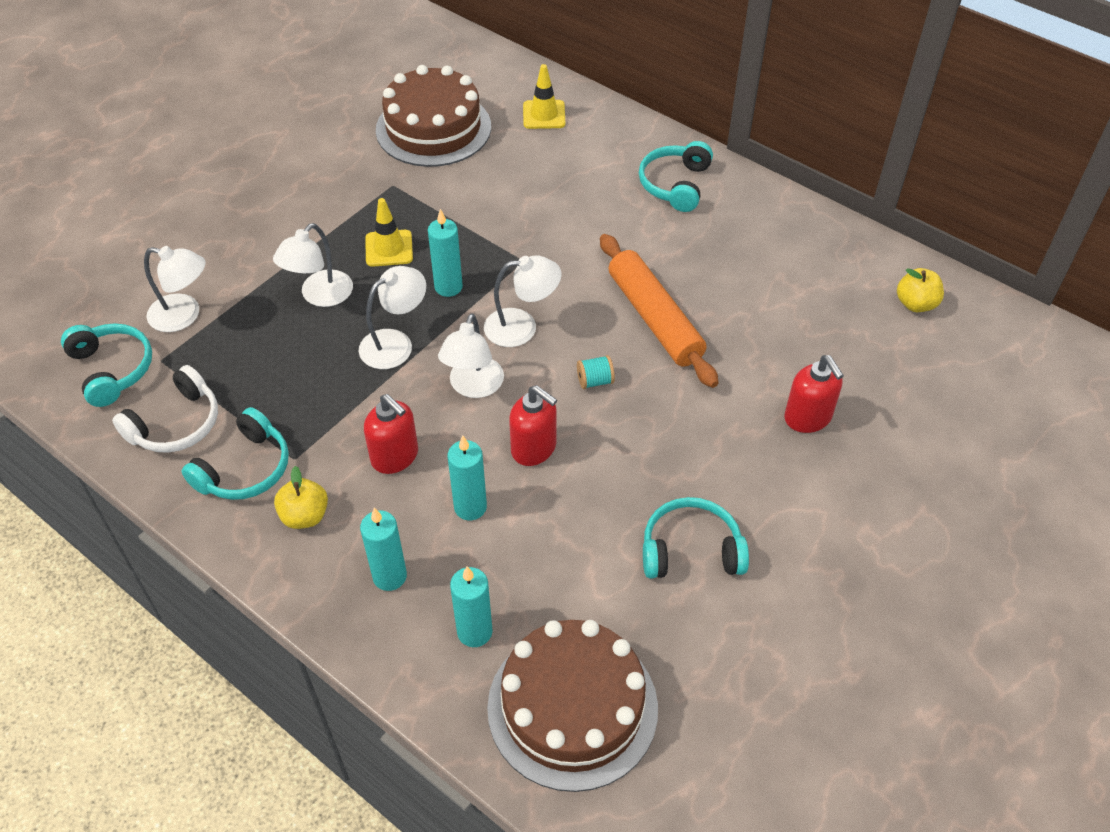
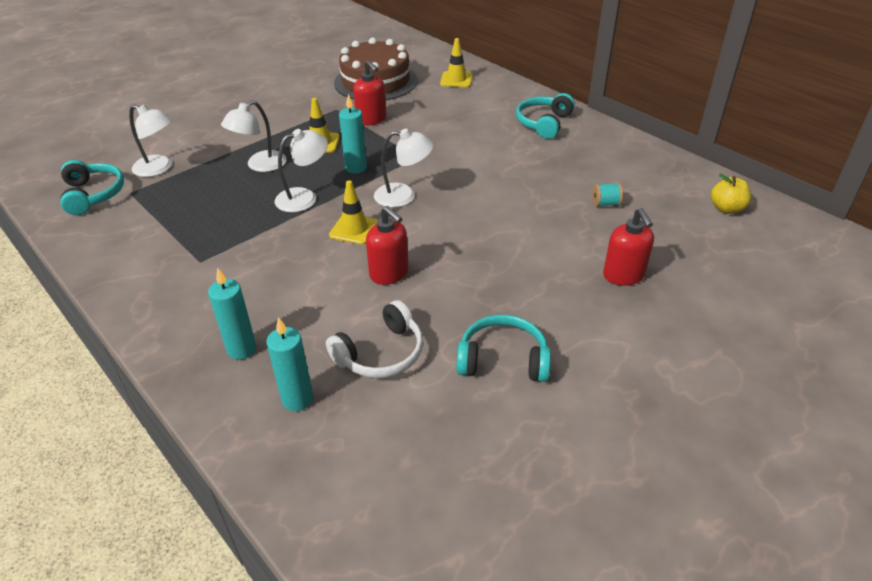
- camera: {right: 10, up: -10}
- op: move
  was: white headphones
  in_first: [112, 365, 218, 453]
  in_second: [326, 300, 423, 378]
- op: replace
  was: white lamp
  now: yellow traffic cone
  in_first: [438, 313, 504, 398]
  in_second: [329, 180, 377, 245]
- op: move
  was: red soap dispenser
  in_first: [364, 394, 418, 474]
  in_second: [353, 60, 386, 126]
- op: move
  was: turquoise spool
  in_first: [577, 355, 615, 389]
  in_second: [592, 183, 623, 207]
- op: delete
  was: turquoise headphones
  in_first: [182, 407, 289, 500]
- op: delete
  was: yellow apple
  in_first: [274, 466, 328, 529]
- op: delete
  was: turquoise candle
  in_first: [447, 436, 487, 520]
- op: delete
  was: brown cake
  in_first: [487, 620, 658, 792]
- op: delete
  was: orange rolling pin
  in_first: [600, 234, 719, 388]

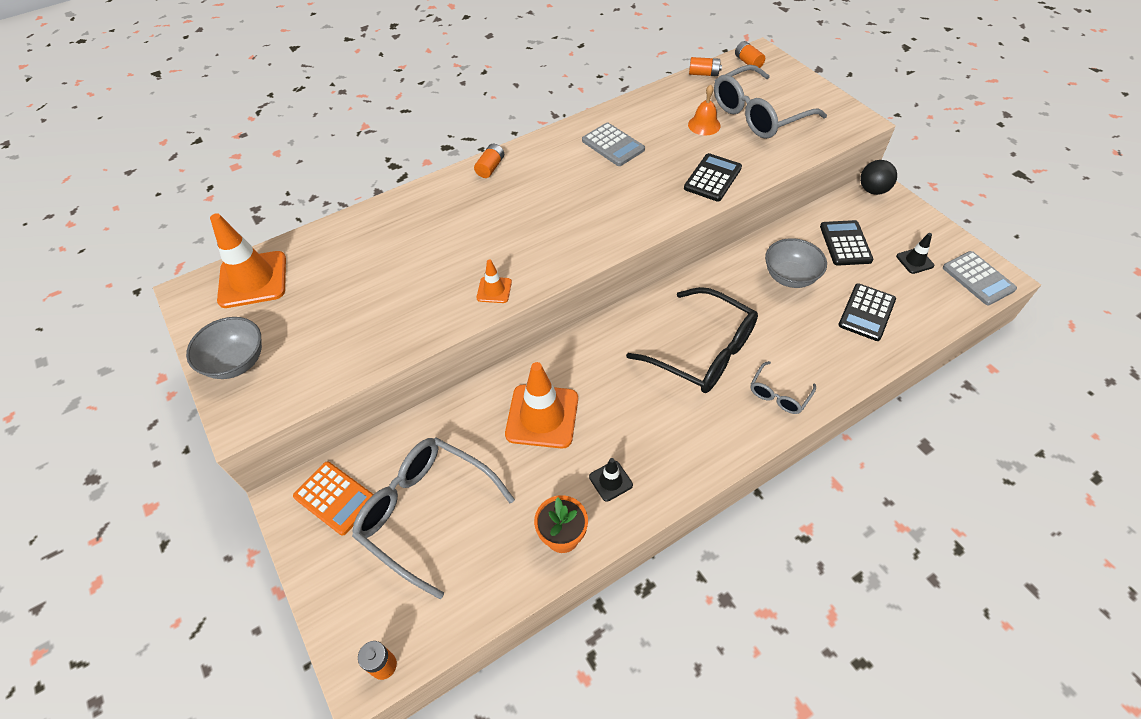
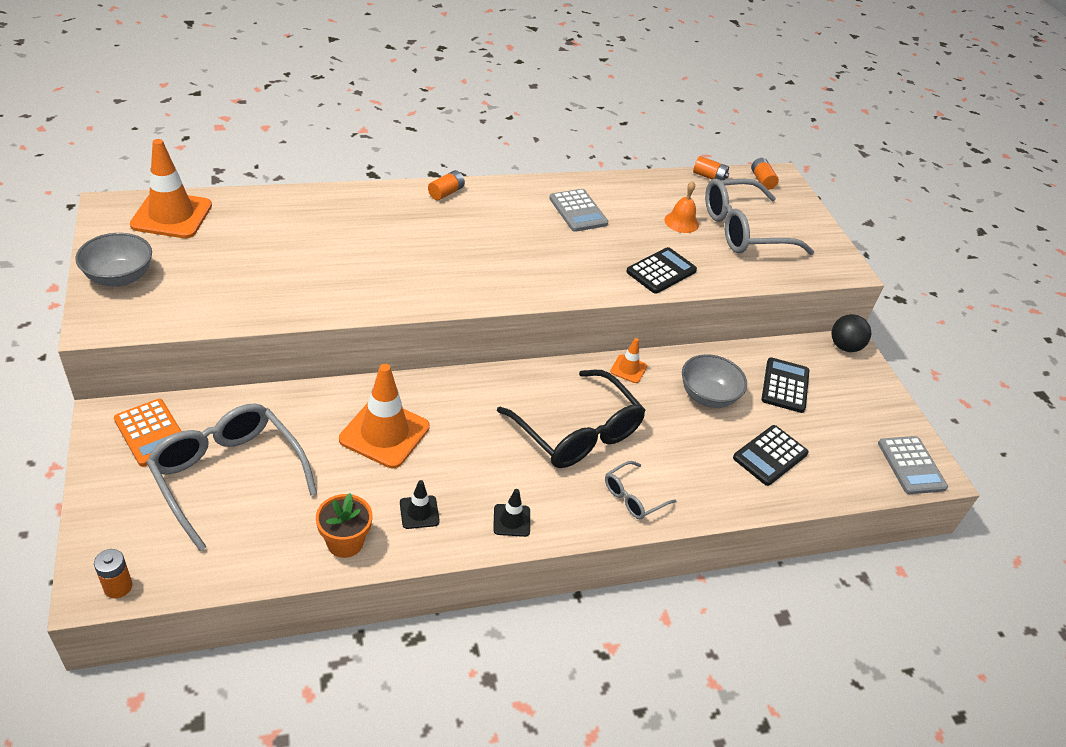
- camera: {right: 10, up: -10}
- op: move
  was: black traffic cone
  in_first: [896, 233, 934, 274]
  in_second: [493, 489, 530, 537]
- op: move
  was: orange traffic cone
  in_first: [477, 259, 512, 303]
  in_second: [610, 338, 647, 383]

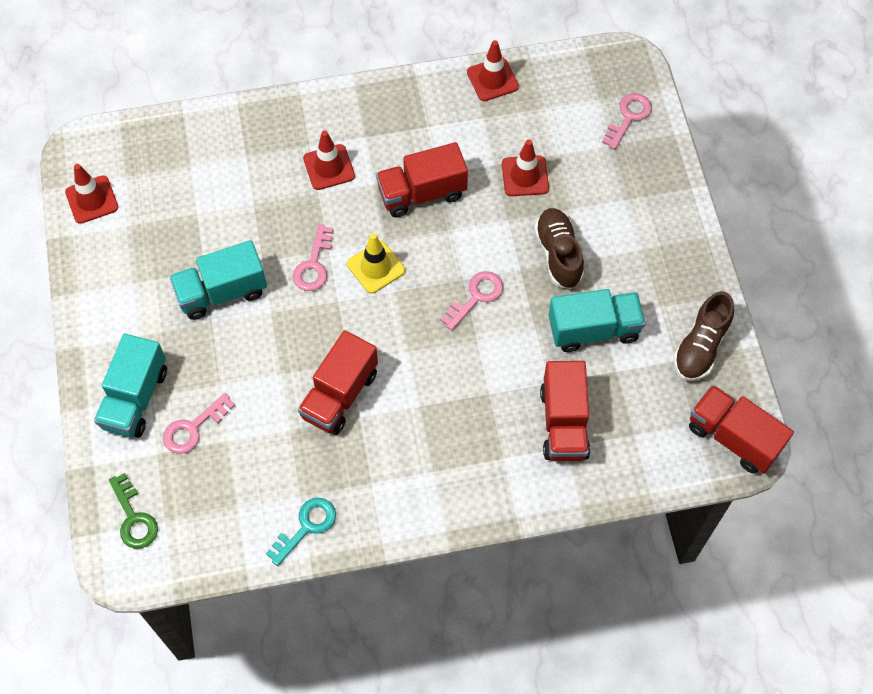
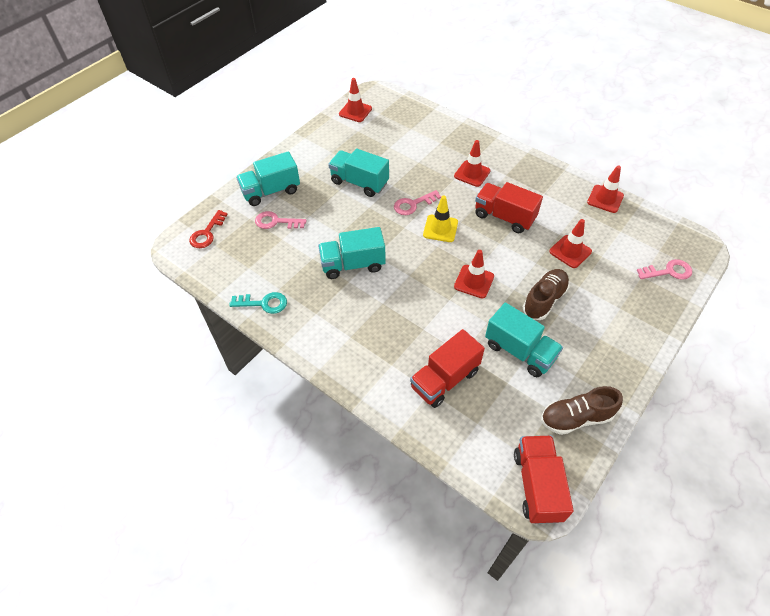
- camera: {right: 50, up: -10}
- op: recolor
  was: green key
  now: red key
  in_first: [109, 473, 158, 549]
  in_second: [189, 210, 228, 248]
- op: recolor
  was: red truck
  now: turquoise truck
  in_first: [298, 330, 378, 435]
  in_second: [318, 227, 386, 279]
- op: replace
  was: pink key
  now: red traffic cone
  in_first: [441, 271, 503, 330]
  in_second: [454, 250, 494, 298]

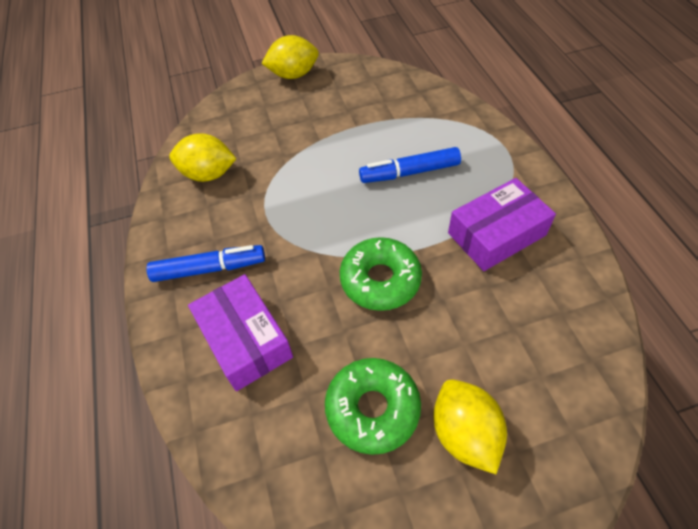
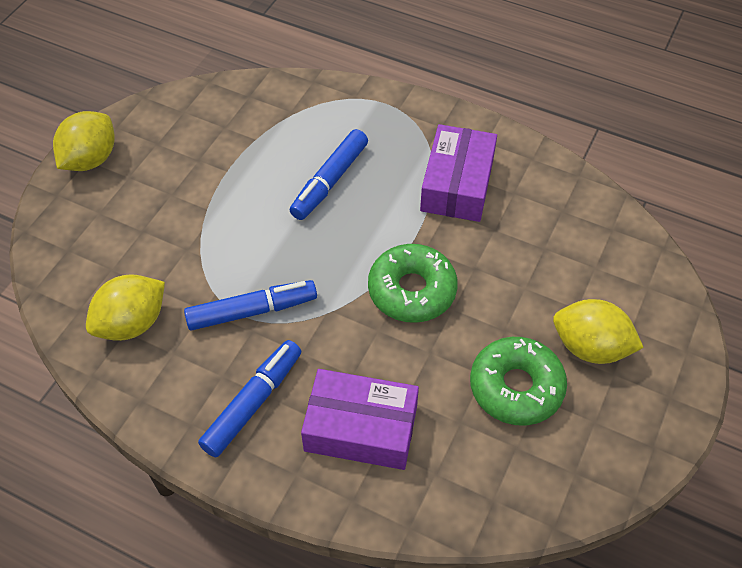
- camera: {right: -50, up: 0}
- op: insert
  now: blue marker
  in_second: [184, 280, 317, 331]

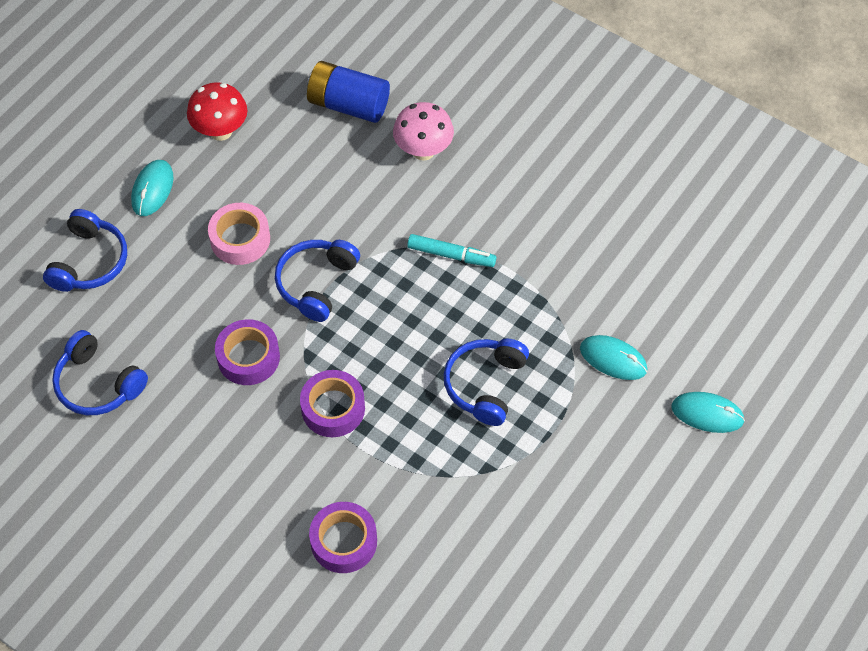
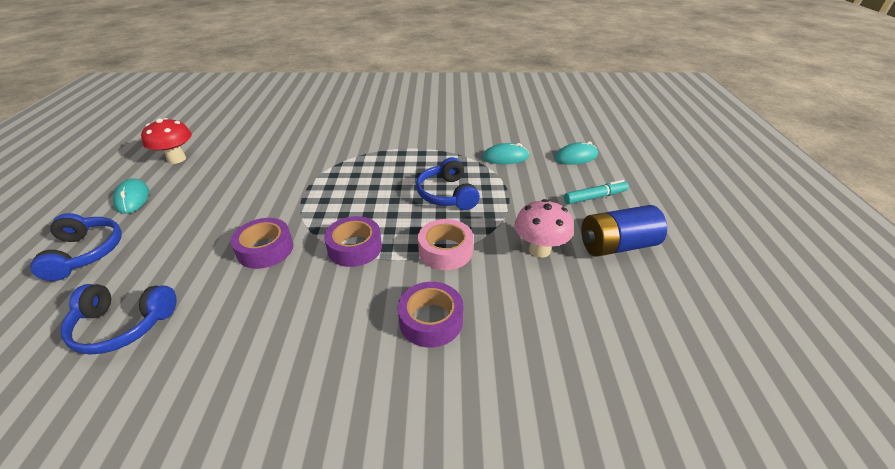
- camera: {right: -35, up: -20}
- op: move
  was: pink tape
  in_first: [208, 203, 270, 265]
  in_second: [418, 219, 473, 270]
- op: move
  was: pink mushroom
  in_first: [393, 102, 454, 161]
  in_second: [515, 199, 574, 258]
- op: move
  was: turquoise marker
  in_first: [407, 234, 496, 267]
  in_second: [564, 180, 629, 204]
- op: move
  was: blue battery
  in_first: [307, 61, 390, 123]
  in_second: [581, 205, 667, 257]
- op: delete
  was: blue headphones
  in_first: [275, 240, 360, 322]

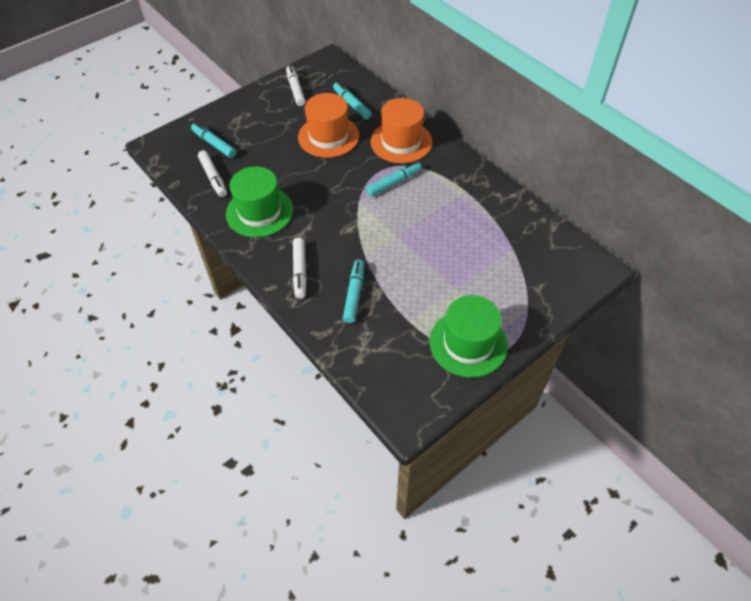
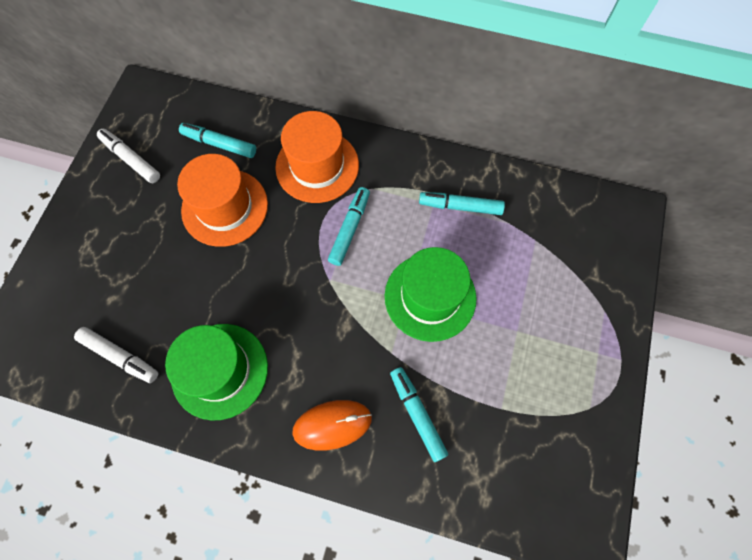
- camera: {right: -35, up: 15}
- op: replace
  was: white marker
  now: orange mouse
  in_first: [293, 238, 306, 299]
  in_second: [293, 400, 372, 451]
- op: move
  was: green hat
  in_first: [429, 295, 508, 378]
  in_second: [385, 247, 477, 342]
- op: move
  was: turquoise marker
  in_first: [191, 123, 236, 158]
  in_second: [419, 192, 505, 215]

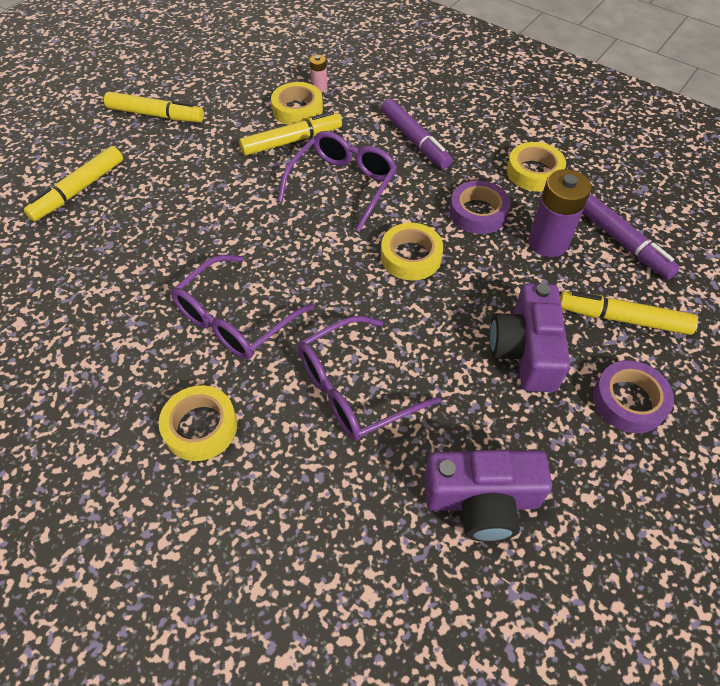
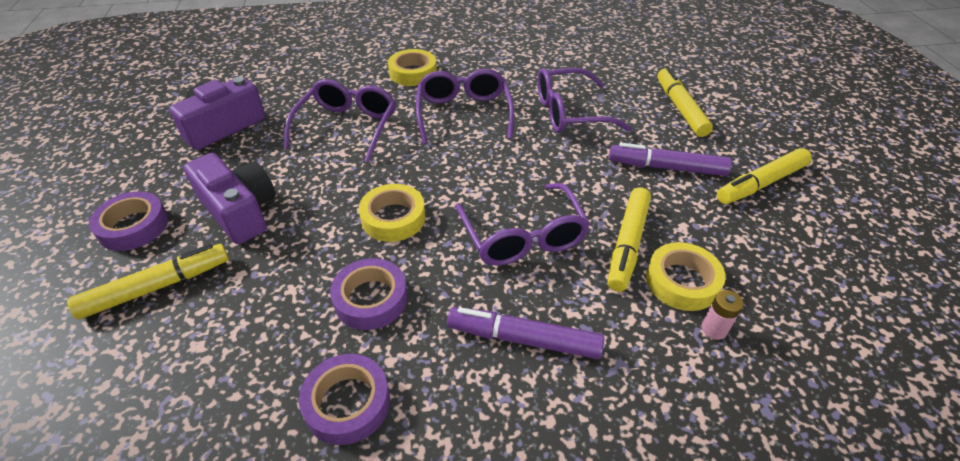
- camera: {right: 135, up: -10}
- op: recolor
  was: yellow tape
  now: purple tape
  in_first: [507, 142, 566, 192]
  in_second: [299, 354, 390, 445]
- op: insert
  now: purple glasses
  in_second: [538, 68, 632, 133]
- op: move
  was: purple marker
  in_first: [583, 194, 680, 280]
  in_second: [609, 143, 732, 176]
- op: delete
  was: purple battery
  in_first: [528, 169, 591, 257]

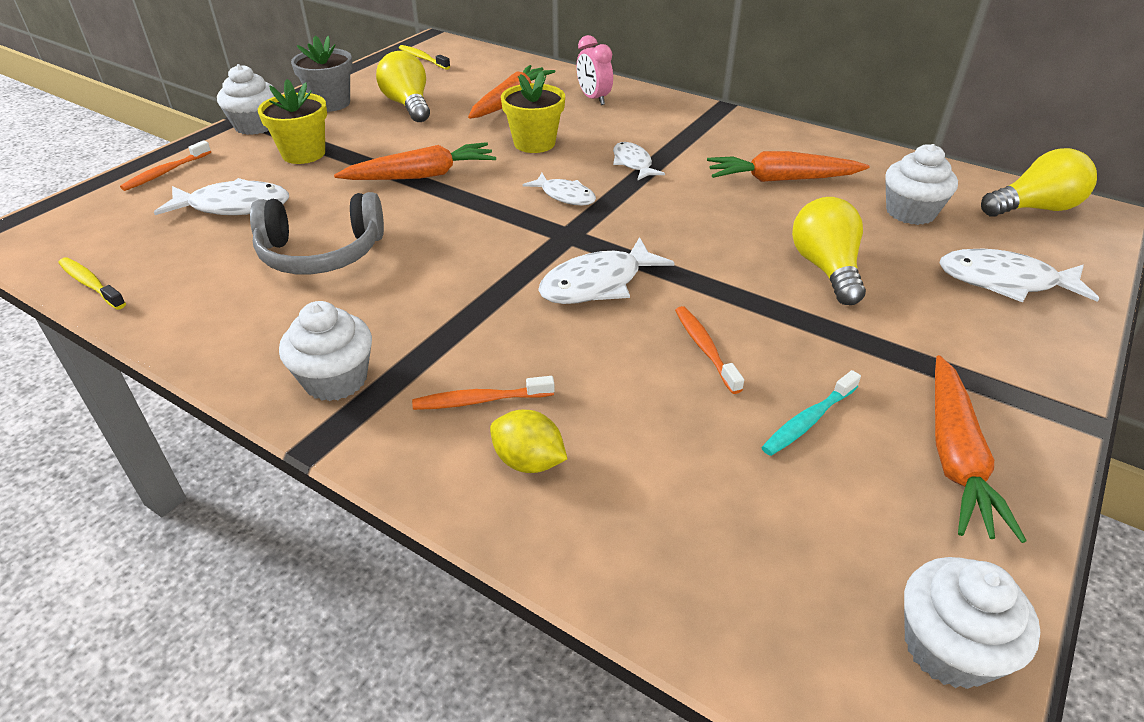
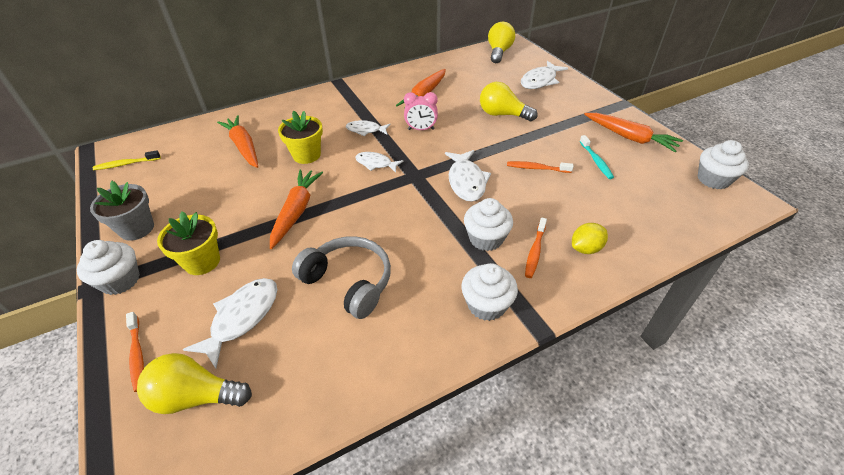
- camera: {right: -60, up: 5}
- op: move
  was: yellow light bulb
  in_first: [376, 51, 430, 122]
  in_second: [137, 353, 252, 414]
- op: rotate
  was: grey headphones
  in_first: [250, 192, 384, 274]
  in_second: [292, 236, 391, 319]
  clockwise: -75
- op: rotate
  was: white fish
  in_first: [523, 173, 596, 205]
  in_second: [355, 152, 403, 173]
  clockwise: -135
- op: move
  was: pink clock
  in_first: [576, 35, 613, 105]
  in_second: [404, 92, 438, 130]
- op: move
  was: white cupcake
  in_first: [885, 144, 958, 225]
  in_second: [464, 198, 513, 251]
- op: delete
  was: yellow toothbrush
  in_first: [58, 257, 126, 310]

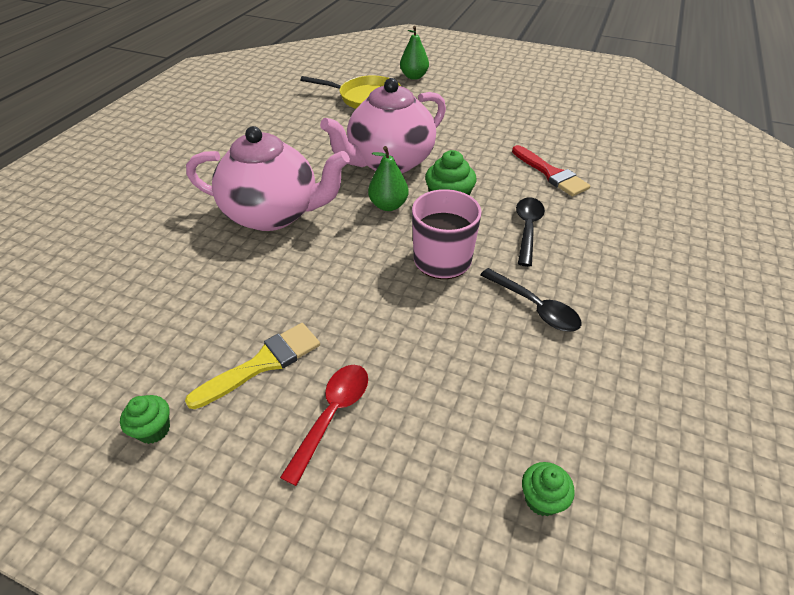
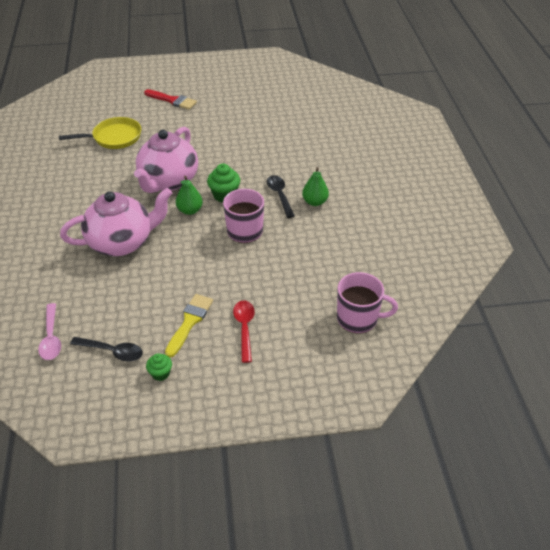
- camera: {right: -30, up: 0}
- op: insert
  now: pink spoon
  in_second: [38, 303, 61, 360]
- op: move
  was: black spoon
  in_first: [480, 268, 582, 332]
  in_second: [70, 337, 143, 362]
- op: move
  was: red brush
  in_first: [512, 145, 590, 196]
  in_second: [144, 89, 197, 110]
- op: move
  was: green pear
  in_first: [400, 26, 429, 80]
  in_second: [302, 167, 329, 206]
- op: replace
  was: green cupcake
  now: pink mug
  in_first: [522, 462, 575, 516]
  in_second: [337, 272, 398, 334]

